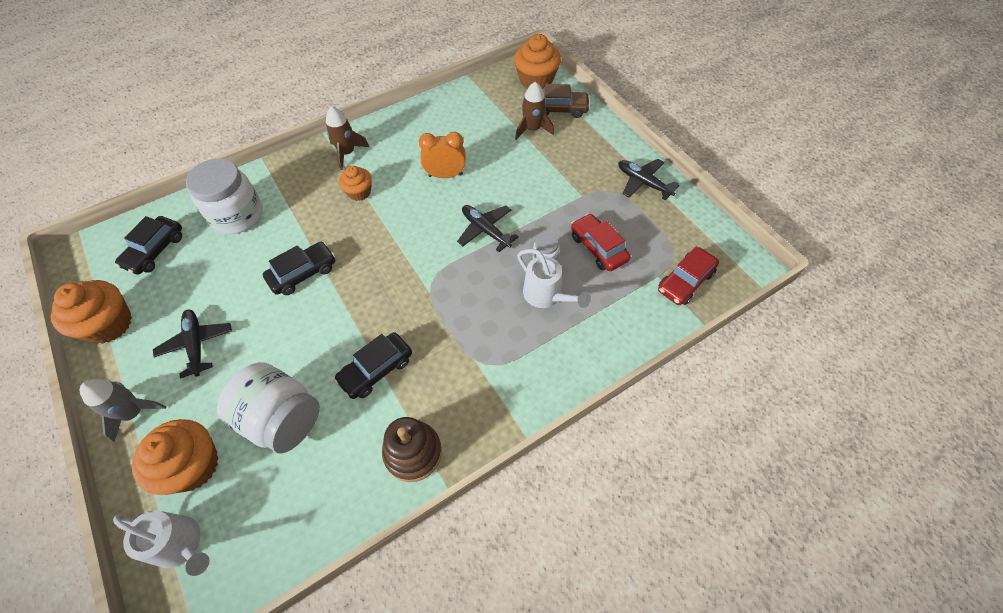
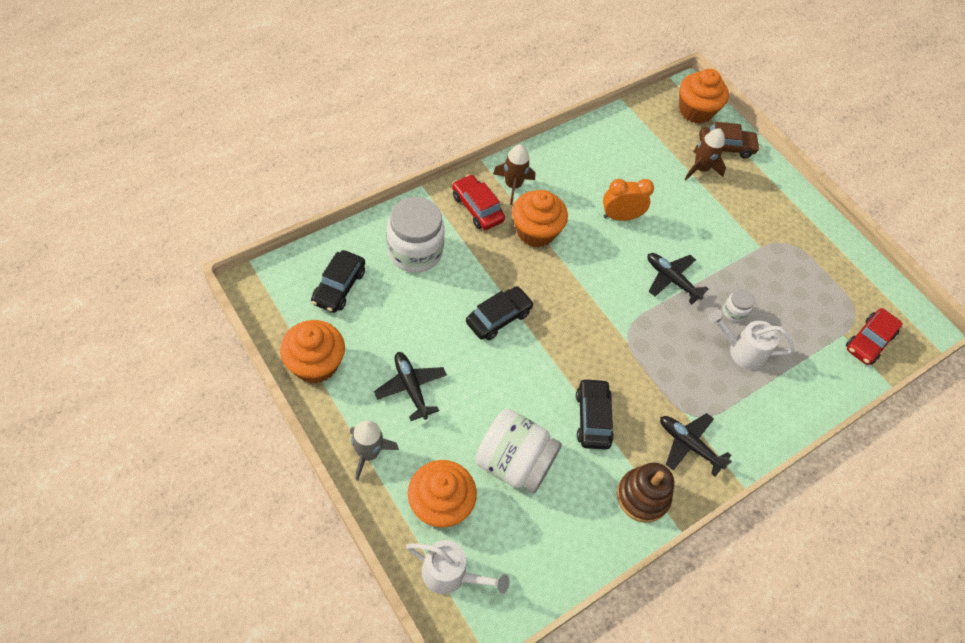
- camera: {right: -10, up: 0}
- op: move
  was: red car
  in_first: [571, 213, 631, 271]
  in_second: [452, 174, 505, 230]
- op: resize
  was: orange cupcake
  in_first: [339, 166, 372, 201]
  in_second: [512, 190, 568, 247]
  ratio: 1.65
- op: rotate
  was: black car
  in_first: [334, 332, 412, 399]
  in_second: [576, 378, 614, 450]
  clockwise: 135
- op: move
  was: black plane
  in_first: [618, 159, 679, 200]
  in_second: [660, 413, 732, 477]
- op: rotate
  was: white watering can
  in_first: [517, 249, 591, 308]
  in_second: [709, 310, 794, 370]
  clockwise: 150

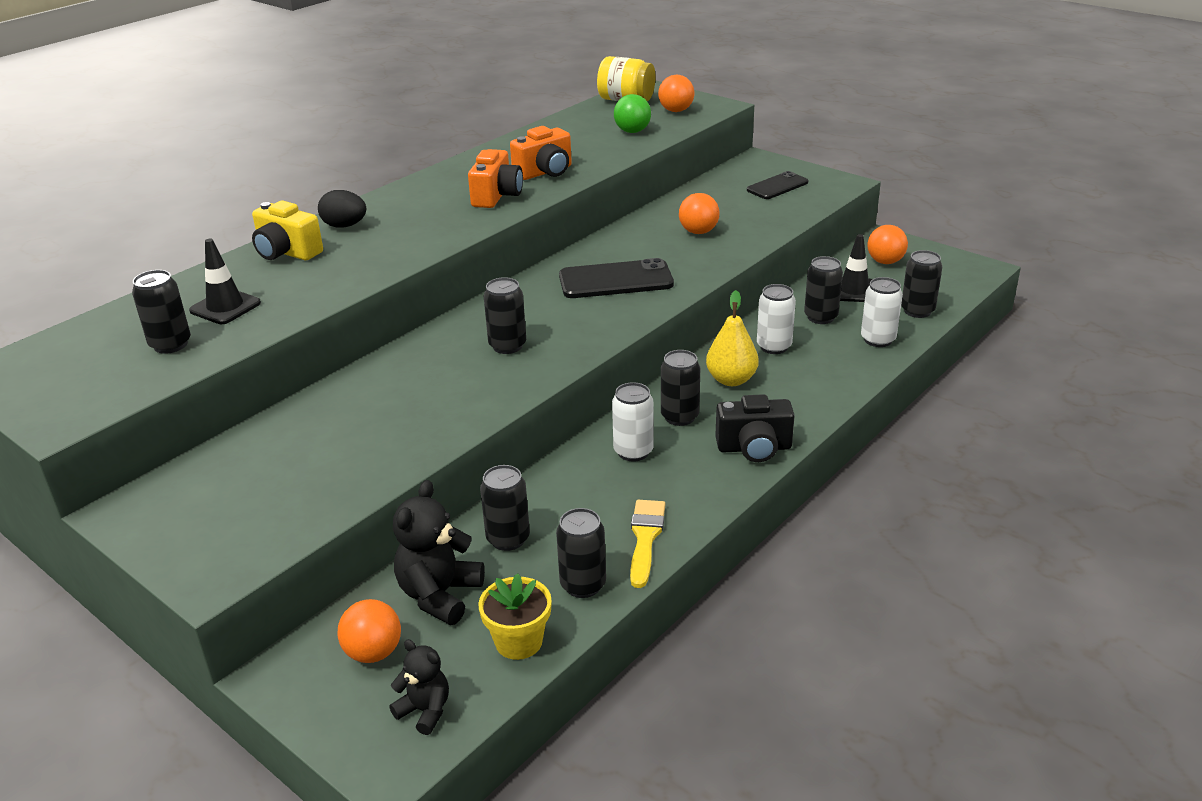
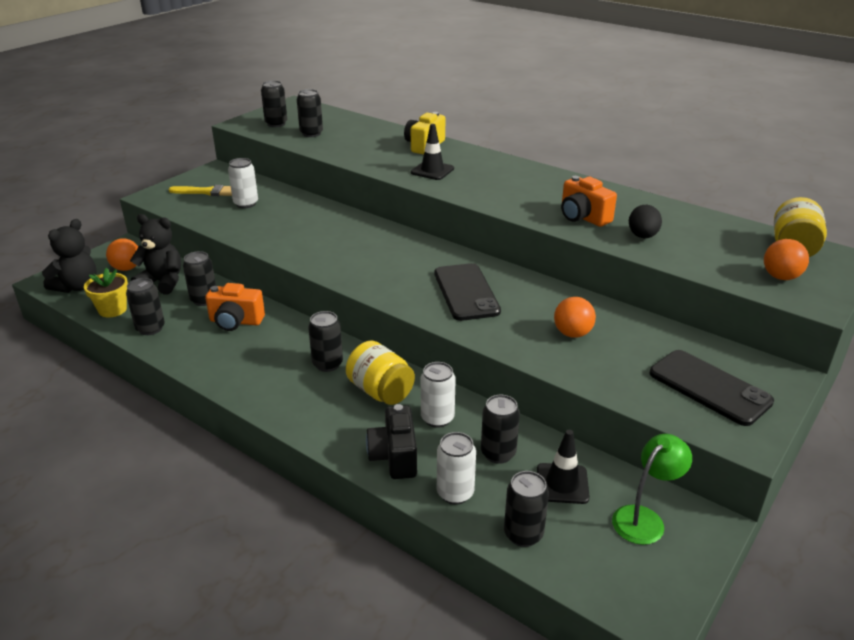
- camera: {right: 85, up: 0}
- op: resize
  was: black teddy bear
  in_first: [389, 639, 449, 735]
  in_second: [42, 219, 97, 293]
  ratio: 1.66
- op: move
  was: yellow brush
  in_first: [630, 500, 665, 588]
  in_second: [169, 185, 232, 196]
- op: move
  was: orange camera
  in_first: [468, 149, 523, 208]
  in_second: [205, 283, 265, 331]
- op: move
  was: white can
  in_first: [612, 382, 654, 461]
  in_second: [228, 158, 258, 208]
- op: move
  was: black can
  in_first: [484, 277, 526, 354]
  in_second: [261, 81, 287, 127]
- op: replace
  was: yellow pear
  now: yellow jar
  in_first: [706, 290, 759, 386]
  in_second: [346, 341, 415, 405]
- op: move
  was: black camera
  in_first: [715, 394, 795, 462]
  in_second: [366, 404, 417, 479]
- op: move
  was: black traffic cone
  in_first: [189, 239, 261, 324]
  in_second: [411, 124, 454, 180]
- op: replace
  was: orange ball
  now: green lamp
  in_first: [868, 225, 908, 264]
  in_second: [612, 434, 692, 545]
- op: move
  was: black egg
  in_first: [318, 190, 366, 227]
  in_second: [629, 205, 662, 238]
- op: resize
  was: black phone
  in_first: [747, 171, 808, 199]
  in_second: [650, 350, 774, 426]
  ratio: 1.54
- op: delete
  was: green ball
  in_first: [614, 94, 651, 133]

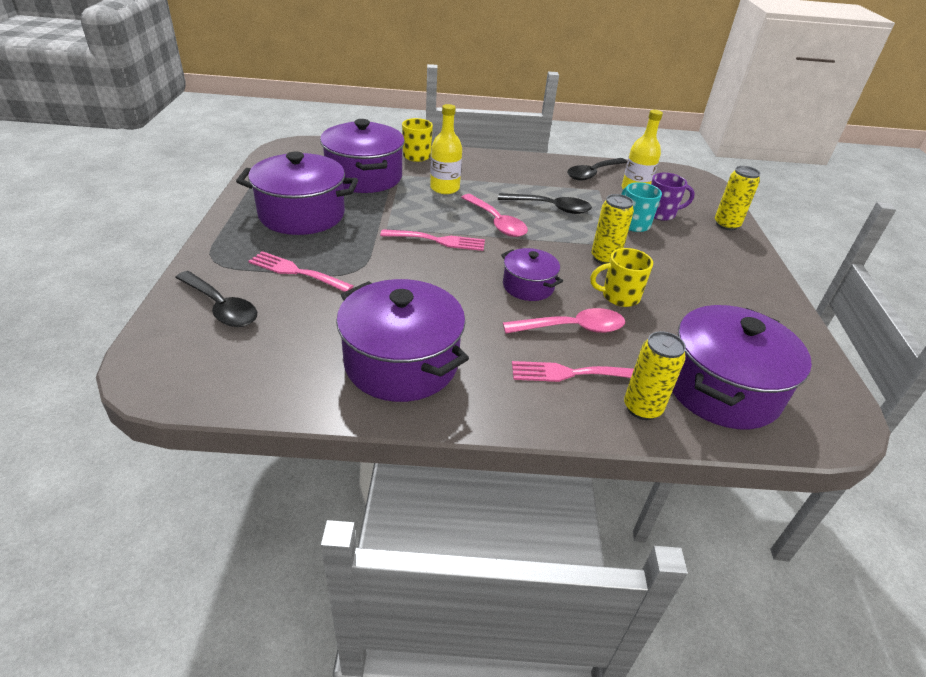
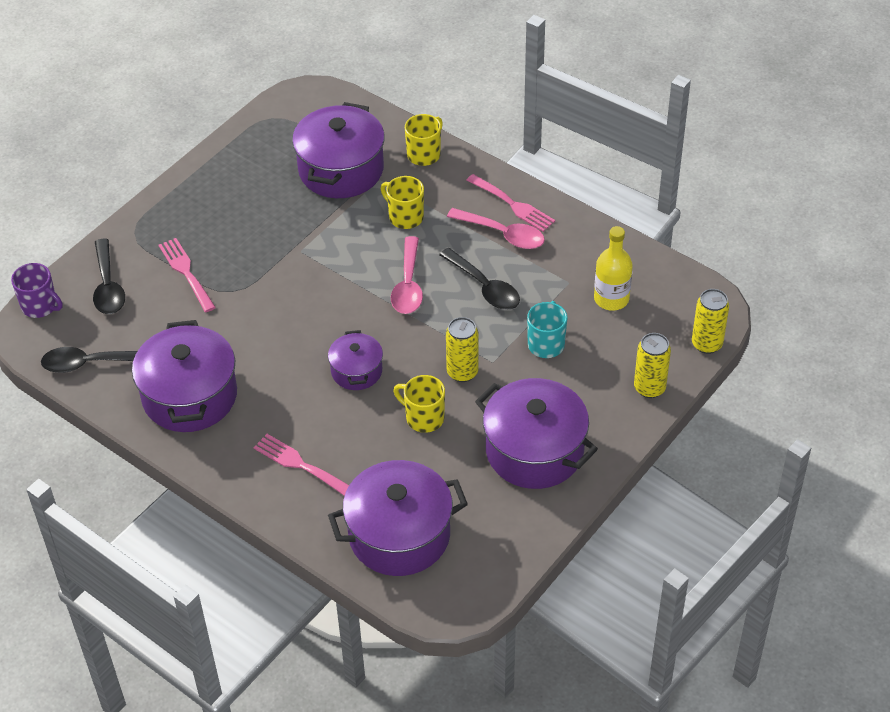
- camera: {right: 40, up: 10}
- op: move
  was: purple mug
  in_first: [651, 173, 695, 221]
  in_second: [11, 263, 63, 318]
- op: move
  was: black spoon
  in_first: [567, 158, 627, 181]
  in_second: [41, 347, 137, 373]
- op: replace
  was: yellow bottle
  now: yellow mug
  in_first: [430, 104, 462, 194]
  in_second: [381, 176, 424, 229]
- op: move
  was: pink spoon
  in_first: [503, 308, 625, 334]
  in_second: [447, 208, 545, 249]
- op: move
  was: pink fork
  in_first: [380, 229, 485, 251]
  in_second: [466, 174, 555, 232]
- op: move
  was: purple pot
  in_first: [236, 152, 358, 235]
  in_second: [475, 378, 598, 489]
- op: move
  was: yellow can
  in_first: [624, 331, 686, 420]
  in_second: [692, 289, 729, 354]

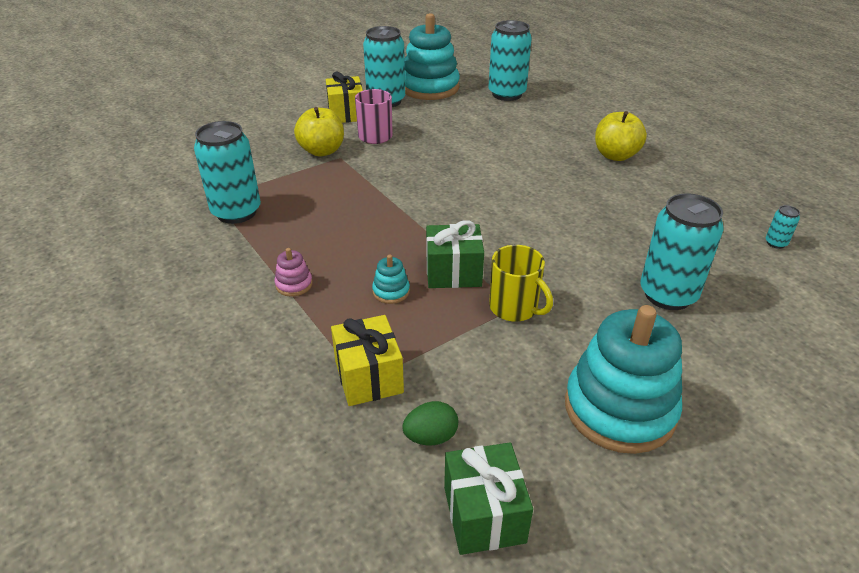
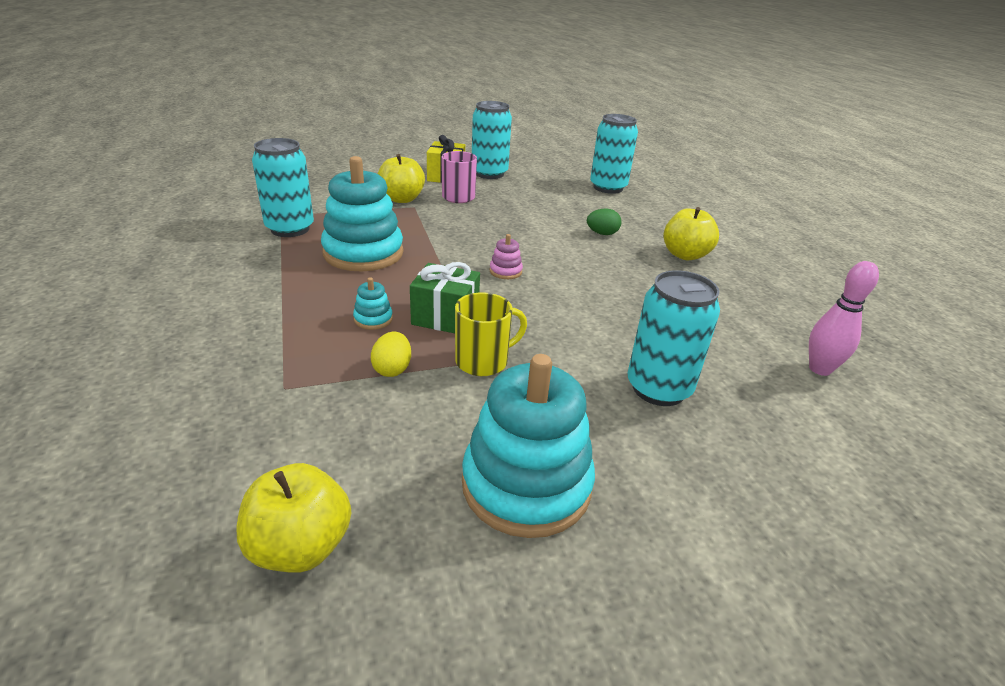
- camera: {right: 15, up: -5}
- op: replace
  was: green gift
  now: yellow apple
  in_first: [444, 442, 533, 555]
  in_second: [236, 463, 351, 573]
- op: move
  was: turquoise stacking toy
  in_first: [405, 13, 460, 100]
  in_second: [321, 156, 403, 271]
- op: insert
  now: yellow egg
  in_second: [371, 332, 411, 377]
- op: rotate
  was: yellow mug
  in_first: [489, 245, 553, 322]
  in_second: [455, 292, 527, 376]
  clockwise: -90
- op: move
  was: pink stacking toy
  in_first: [274, 248, 313, 297]
  in_second: [490, 234, 523, 279]
- op: move
  was: green egg
  in_first: [402, 401, 458, 446]
  in_second: [587, 208, 622, 235]
- op: replace
  was: turquoise can
  now: pink bowling pin
  in_first: [766, 205, 800, 249]
  in_second: [809, 261, 879, 376]
- op: delete
  was: yellow gift
  in_first: [331, 315, 404, 406]

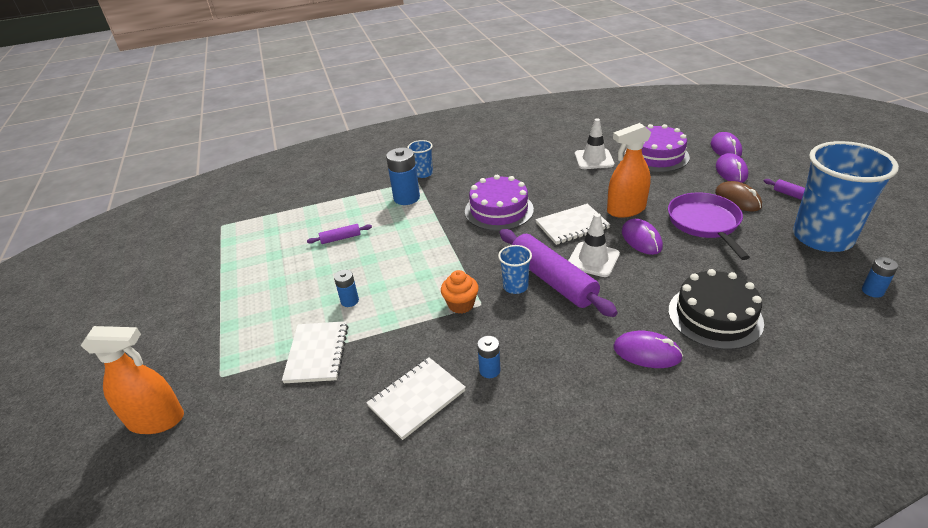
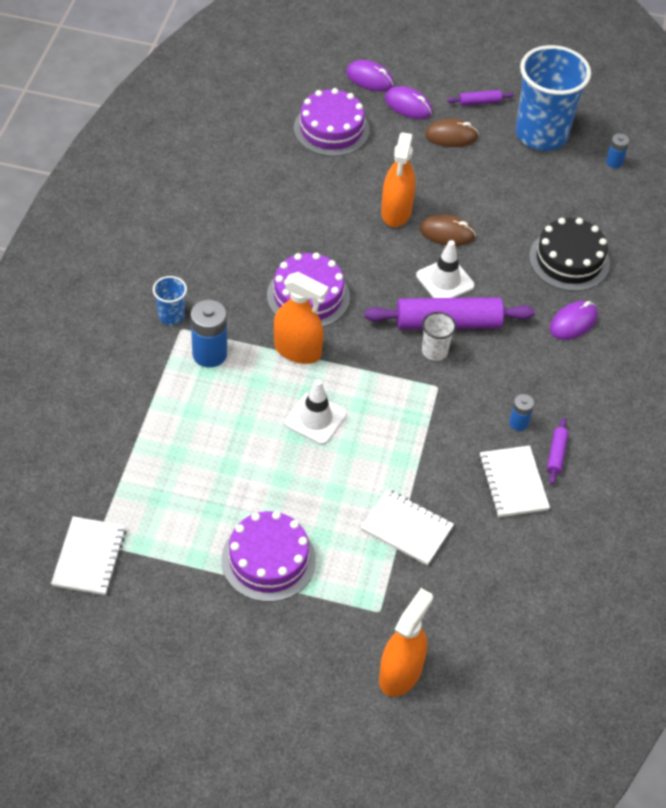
- camera: {right: -65, up: 15}
- op: move
  was: white notebook
  in_first: [536, 204, 610, 245]
  in_second: [51, 516, 127, 595]
- op: insert
  now: purple cake
  in_second: [221, 511, 316, 602]
- op: insert
  now: orange spray bottle
  in_second: [274, 272, 329, 364]
- op: move
  was: white traffic cone
  in_first: [575, 119, 614, 169]
  in_second: [285, 379, 347, 445]
- op: recolor
  was: purple mouse
  now: brown mouse
  in_first: [622, 219, 663, 255]
  in_second: [420, 214, 476, 246]
- op: recolor
  was: blue cup
  now: white cup
  in_first: [498, 245, 532, 294]
  in_second: [422, 312, 456, 361]
- op: move
  was: purple rolling pin
  in_first: [307, 224, 372, 244]
  in_second: [547, 418, 569, 485]
- op: delete
  was: blue battery
  in_first: [334, 270, 359, 307]
- op: delete
  was: orange cupcake
  in_first: [441, 270, 479, 314]
- op: delete
  was: purple pan
  in_first: [668, 193, 750, 260]

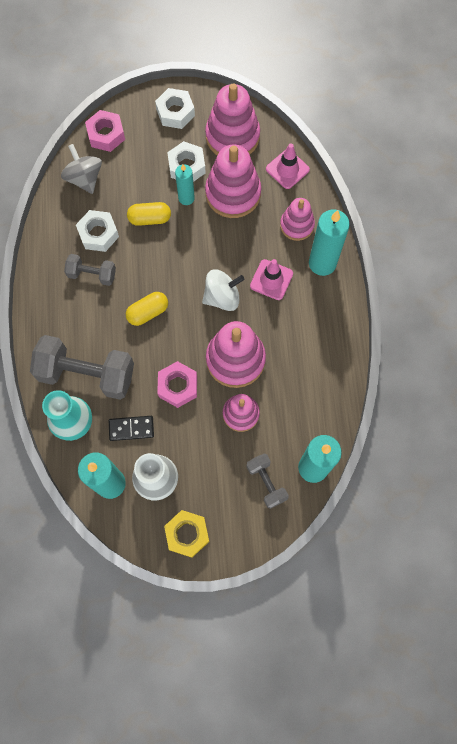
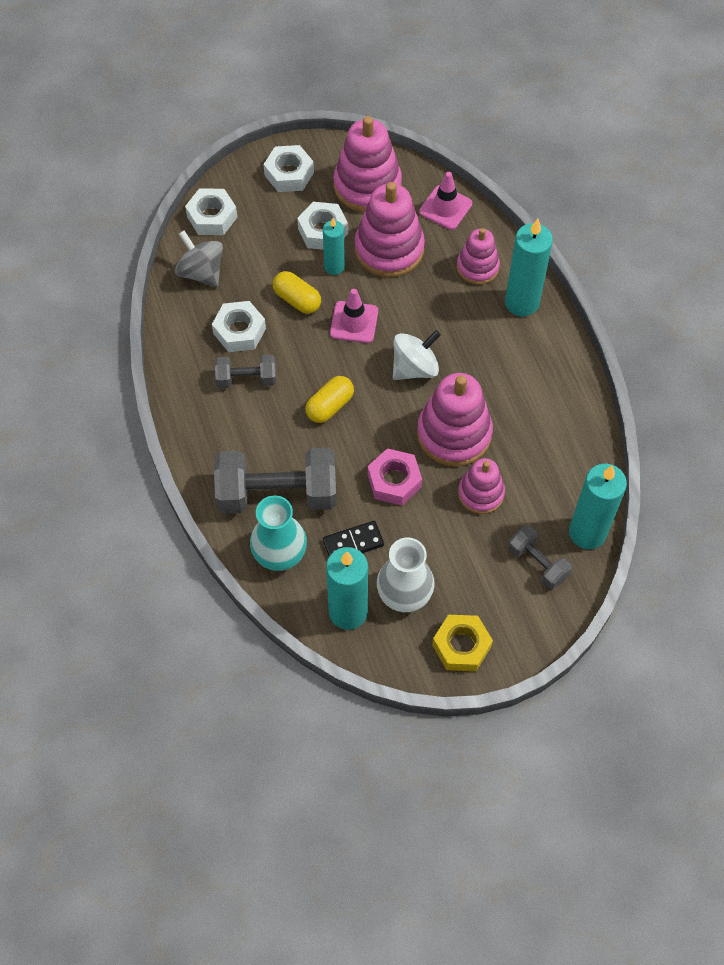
- camera: {right: -15, up: -10}
- op: recolor
  was: pink nut
  now: white nut
  in_first: [85, 110, 125, 152]
  in_second: [185, 189, 237, 235]
- op: rotate
  was: yellow capsule
  in_first: [127, 202, 171, 226]
  in_second: [273, 271, 321, 314]
  clockwise: 60
- op: move
  was: pink traffic cone
  in_first: [250, 259, 293, 300]
  in_second: [330, 289, 378, 343]

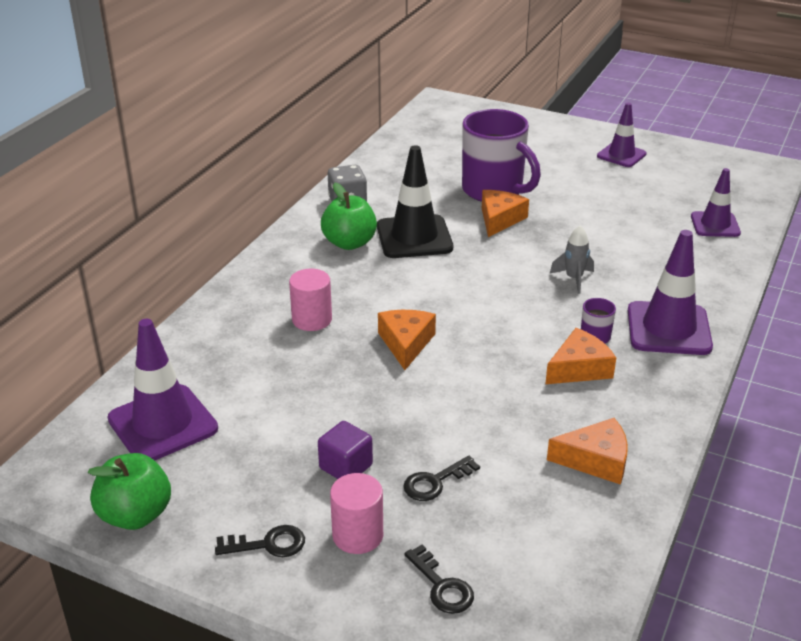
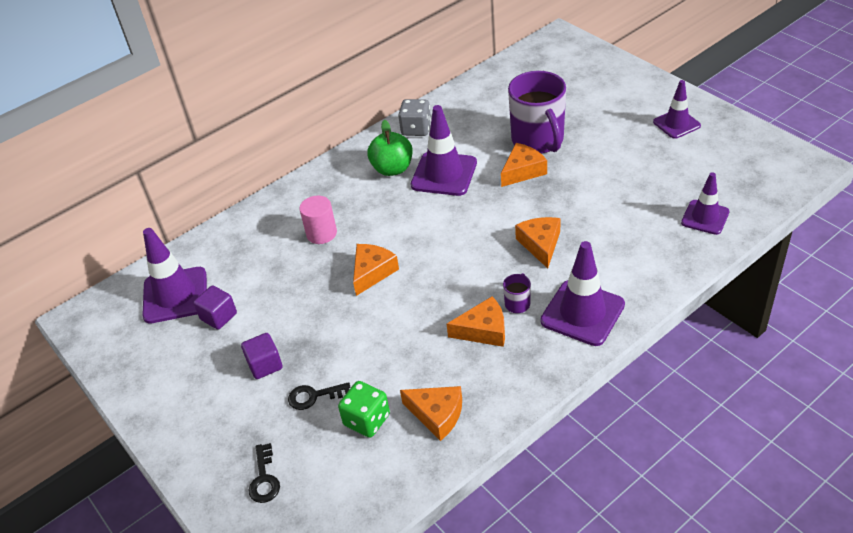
- camera: {right: 30, up: 10}
- op: insert
  now: purple cube
  in_second: [193, 285, 237, 330]
- op: insert
  now: green dice
  in_second: [338, 381, 390, 438]
- op: recolor
  was: black traffic cone
  now: purple traffic cone
  in_first: [377, 145, 453, 258]
  in_second: [411, 105, 477, 196]
- op: replace
  was: grey rocket
  now: orange cheese
  in_first: [550, 226, 594, 294]
  in_second: [515, 217, 560, 268]
- op: delete
  was: green apple
  in_first: [88, 453, 171, 530]
- op: delete
  was: black key
  in_first: [215, 525, 305, 557]
- op: delete
  was: pink cylinder
  in_first: [330, 473, 383, 554]

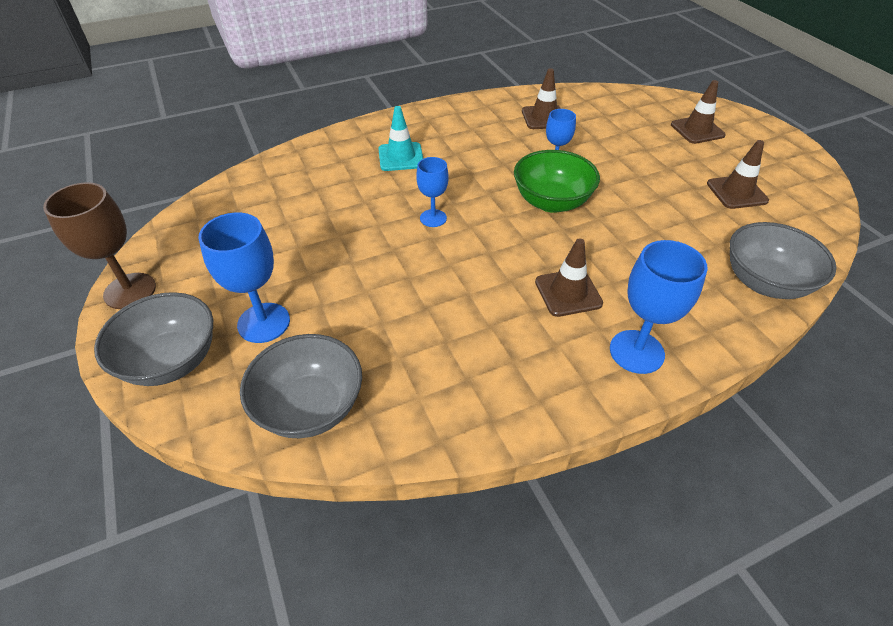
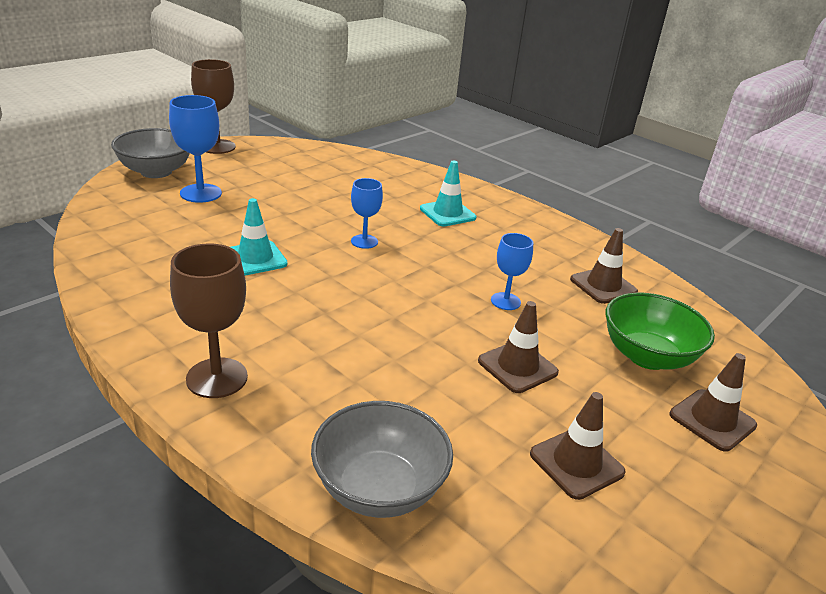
- camera: {right: 65, up: -15}
- op: recolor
  was: blue goblet
  now: brown goblet
  in_first: [610, 240, 707, 374]
  in_second: [170, 243, 248, 398]
- op: insert
  now: turquoise traffic cone
  in_second: [230, 198, 288, 276]
- op: move
  was: brown traffic cone
  in_first: [535, 238, 603, 317]
  in_second: [478, 301, 559, 393]
- op: move
  was: green bowl
  in_first: [514, 150, 600, 213]
  in_second: [606, 292, 715, 370]
- op: delete
  was: grey bowl
  in_first: [240, 334, 362, 438]

